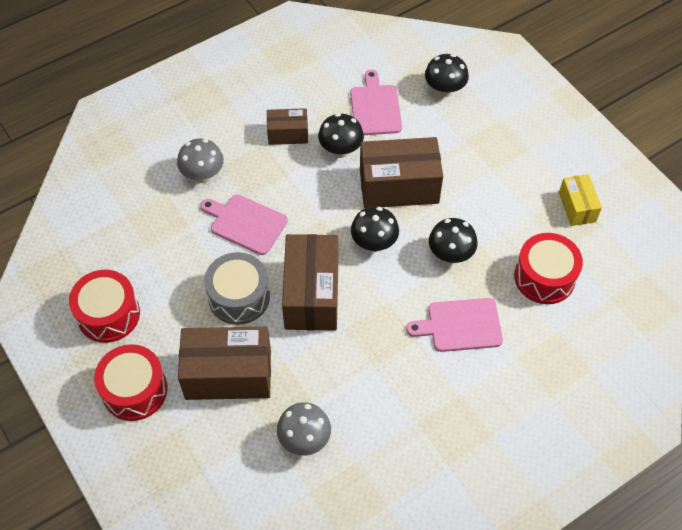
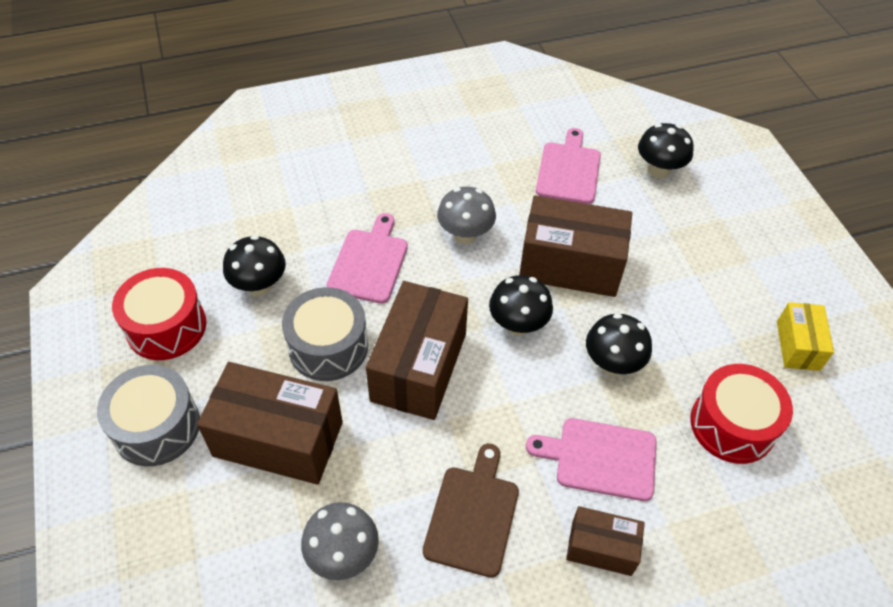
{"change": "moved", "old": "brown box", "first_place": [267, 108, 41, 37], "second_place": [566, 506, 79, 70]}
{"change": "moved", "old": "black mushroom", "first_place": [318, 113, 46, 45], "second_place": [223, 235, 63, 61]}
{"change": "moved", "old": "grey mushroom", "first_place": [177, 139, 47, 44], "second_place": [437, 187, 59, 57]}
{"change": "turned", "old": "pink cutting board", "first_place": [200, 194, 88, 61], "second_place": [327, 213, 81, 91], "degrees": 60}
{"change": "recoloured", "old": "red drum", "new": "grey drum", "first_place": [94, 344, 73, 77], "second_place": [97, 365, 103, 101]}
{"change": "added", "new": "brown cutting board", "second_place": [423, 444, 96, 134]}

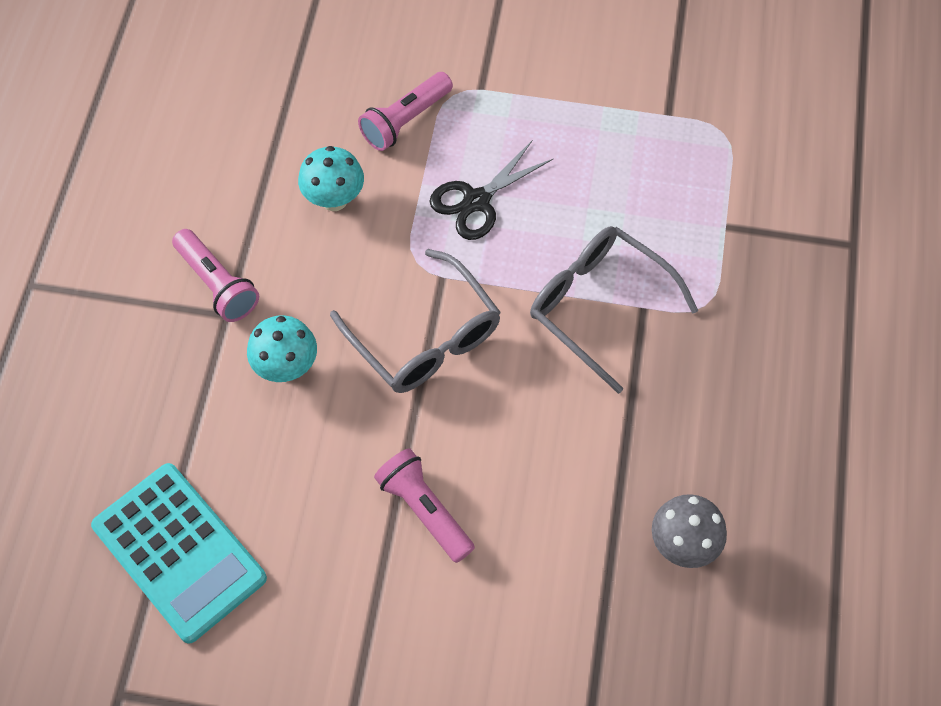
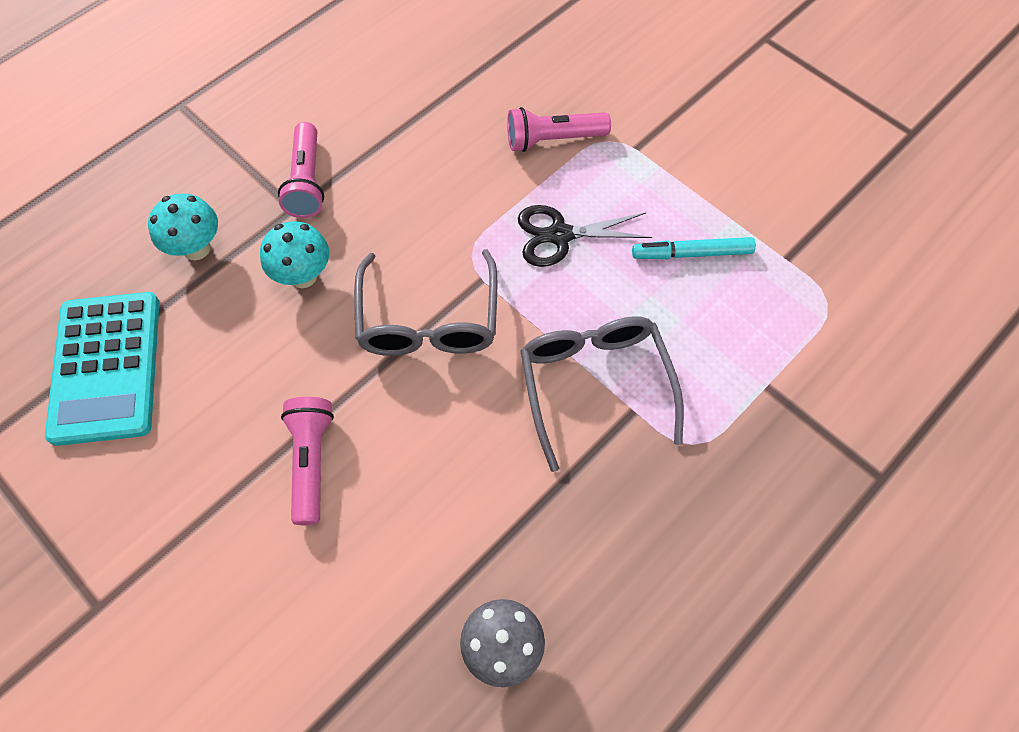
{"change": "moved", "old": "turquoise mushroom", "first_place": [298, 146, 66, 65], "second_place": [148, 193, 70, 67]}
{"change": "added", "new": "turquoise marker", "second_place": [632, 237, 124, 22]}

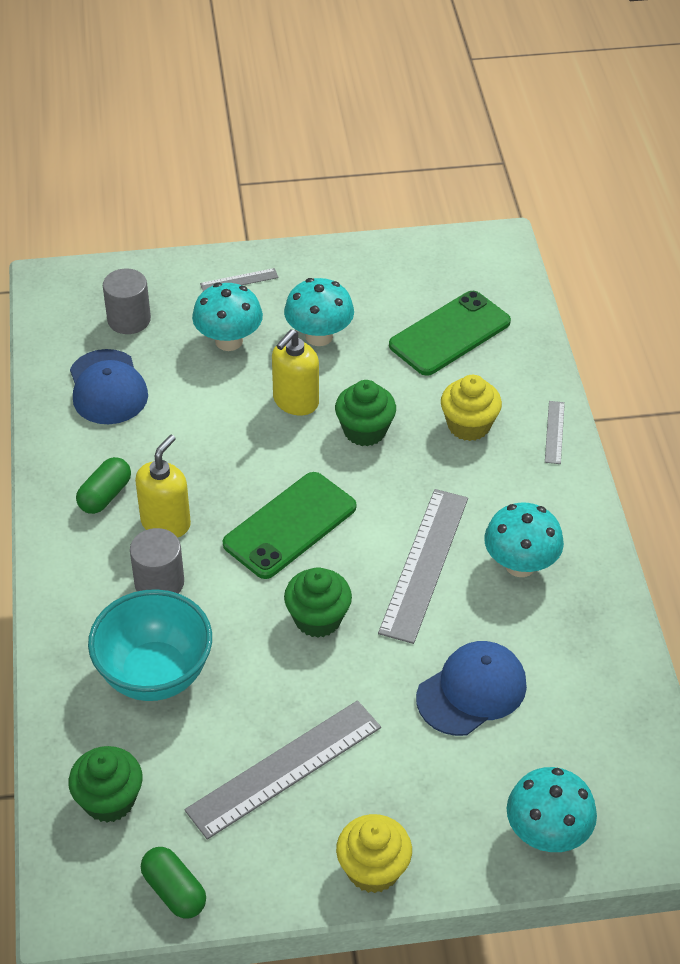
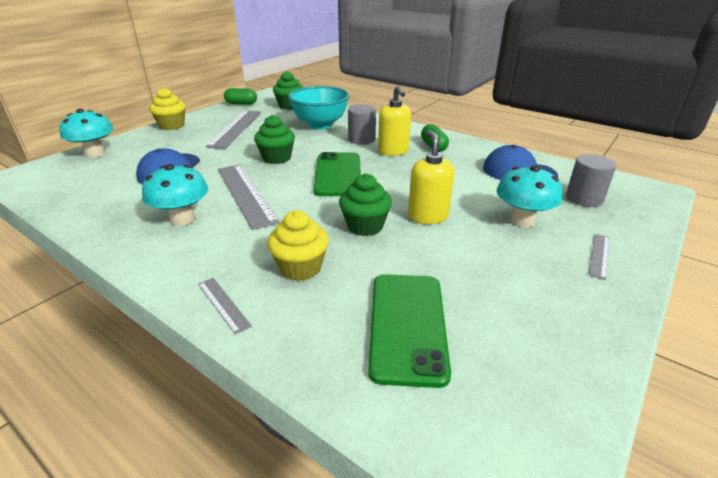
{"change": "removed", "old": "turquoise mushroom", "first_place": [284, 278, 70, 68]}

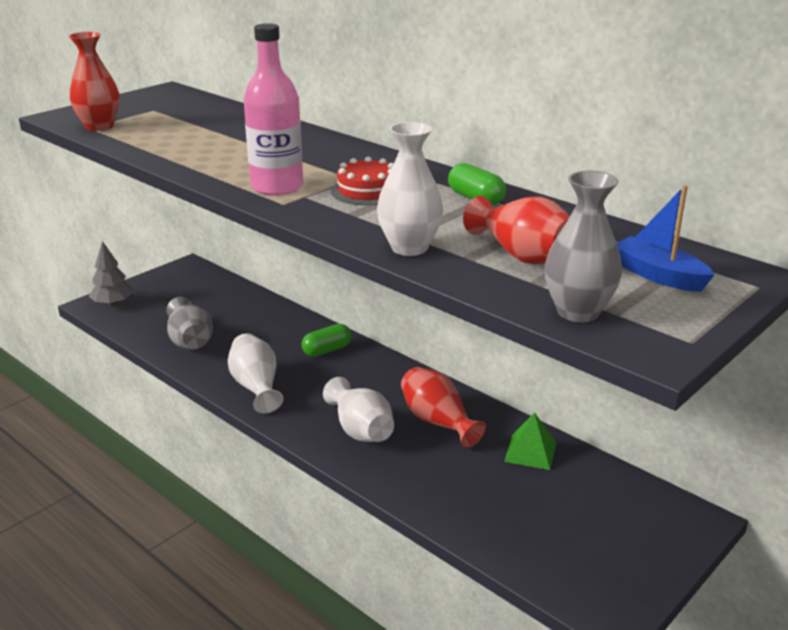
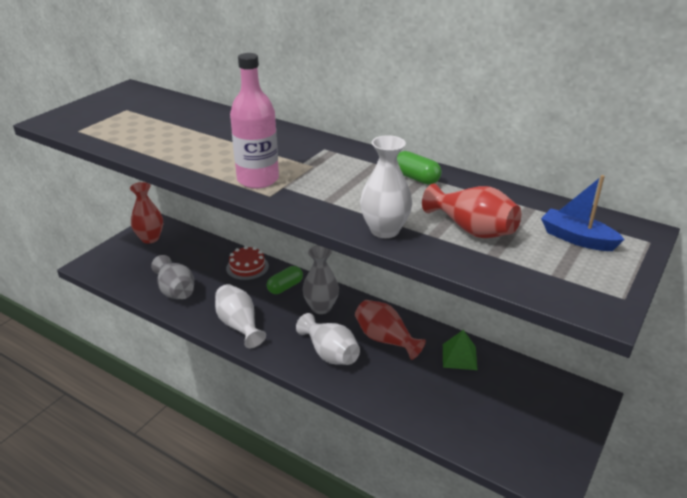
{"change": "moved", "old": "red vase", "first_place": [69, 32, 51, 99], "second_place": [130, 182, 33, 62]}
{"change": "moved", "old": "red cake", "first_place": [331, 157, 63, 48], "second_place": [226, 246, 43, 34]}
{"change": "moved", "old": "grey vase", "first_place": [545, 171, 77, 151], "second_place": [303, 245, 36, 69]}
{"change": "removed", "old": "grey tree", "first_place": [89, 241, 44, 65]}

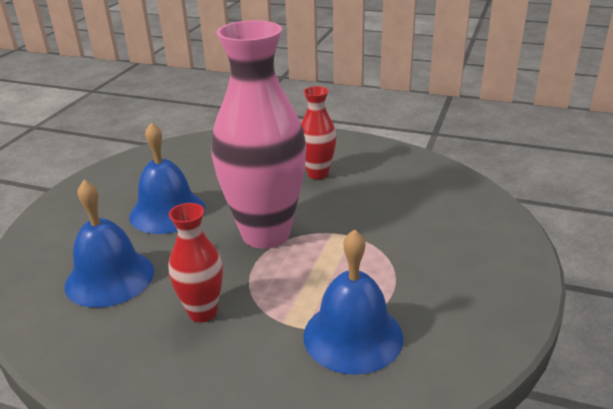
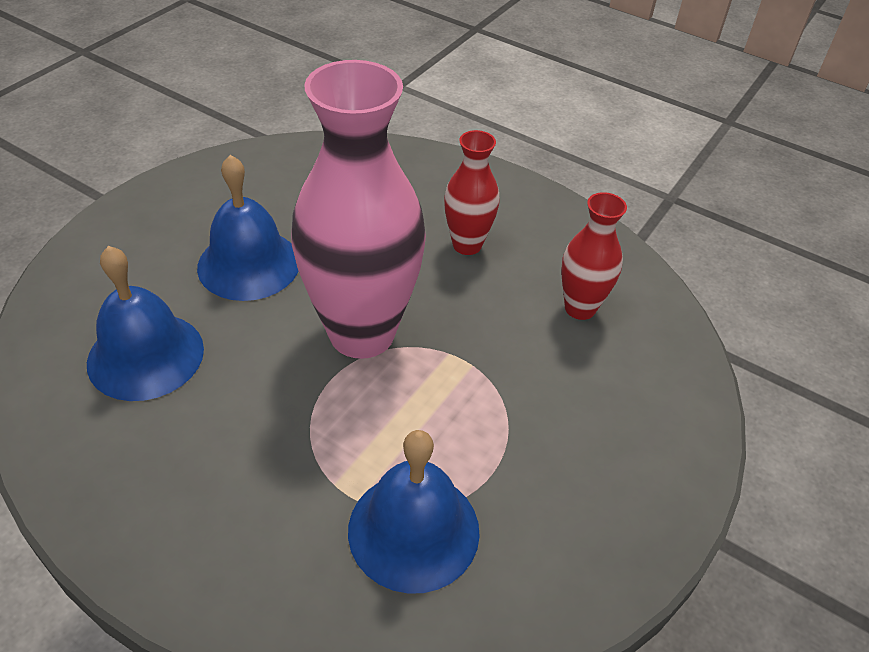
{"change": "moved", "old": "red vase", "first_place": [169, 203, 54, 120], "second_place": [561, 192, 66, 128]}

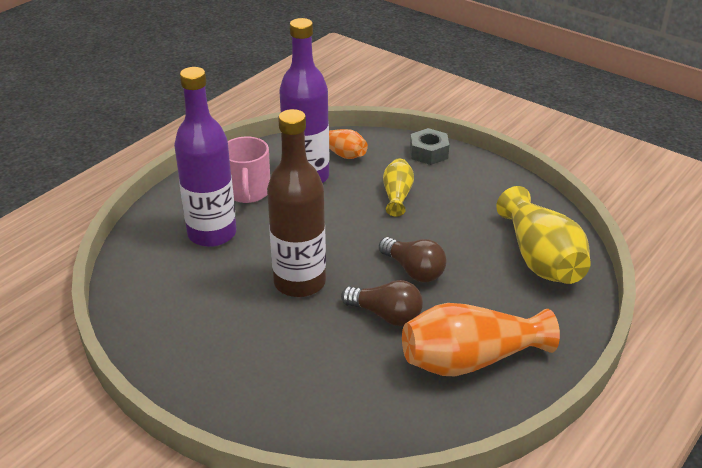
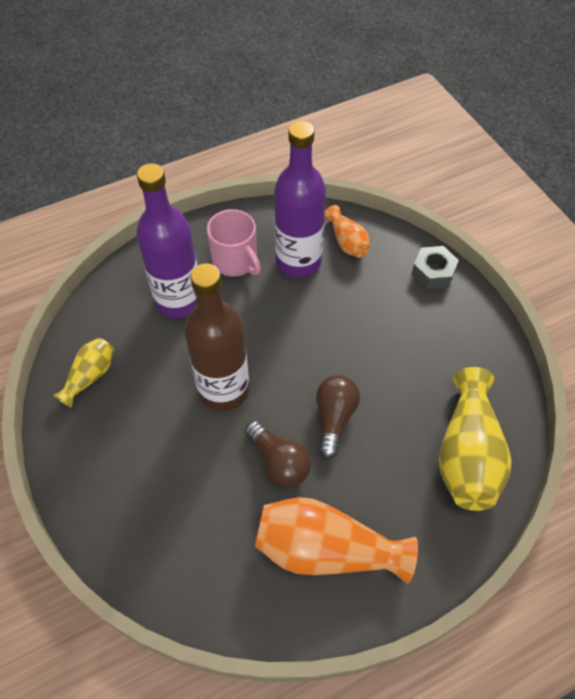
{"change": "turned", "old": "pink mug", "first_place": [228, 137, 42, 66], "second_place": [207, 209, 54, 68], "degrees": -60}
{"change": "moved", "old": "yellow vase", "first_place": [383, 159, 31, 58], "second_place": [53, 338, 61, 70]}
{"change": "turned", "old": "brown light bulb", "first_place": [379, 237, 67, 45], "second_place": [316, 375, 44, 84], "degrees": -150}

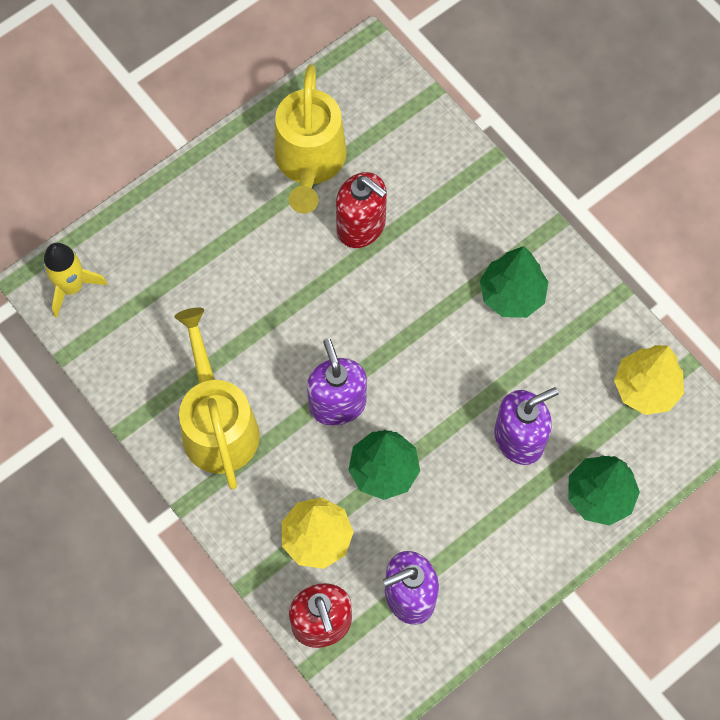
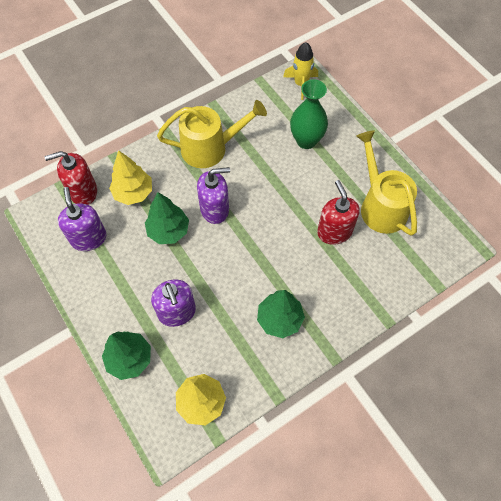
{"change": "turned", "old": "yellow watering can", "first_place": [274, 64, 73, 150], "second_place": [356, 130, 61, 106], "degrees": 60}
{"change": "turned", "old": "red soap dispenser", "first_place": [336, 172, 51, 76], "second_place": [317, 180, 43, 65], "degrees": 120}
{"change": "added", "new": "green vase", "second_place": [290, 79, 38, 70]}

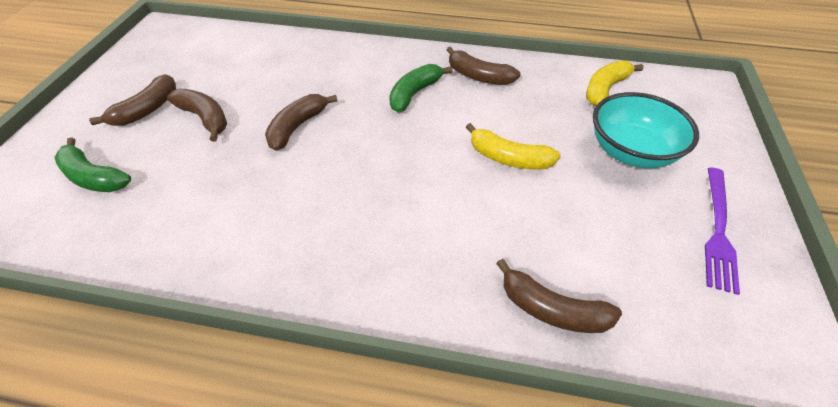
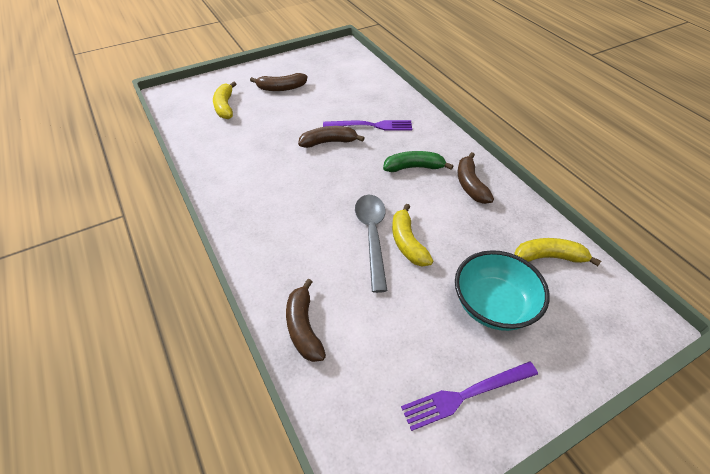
{"change": "removed", "old": "brown banana", "first_place": [167, 88, 60, 54]}
{"change": "recoloured", "old": "green banana", "new": "yellow banana", "first_place": [54, 137, 77, 55], "second_place": [213, 81, 23, 38]}
{"change": "added", "new": "purple fork", "second_place": [323, 120, 89, 11]}
{"change": "added", "new": "grey spoon", "second_place": [355, 195, 32, 98]}

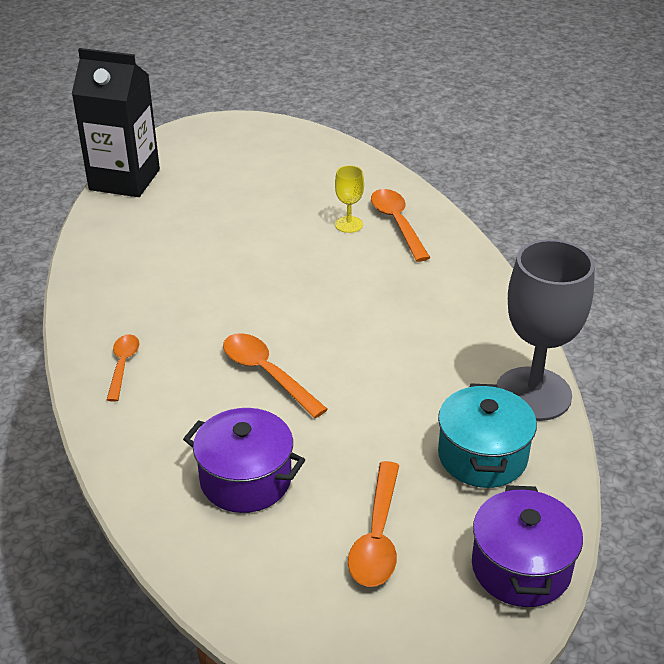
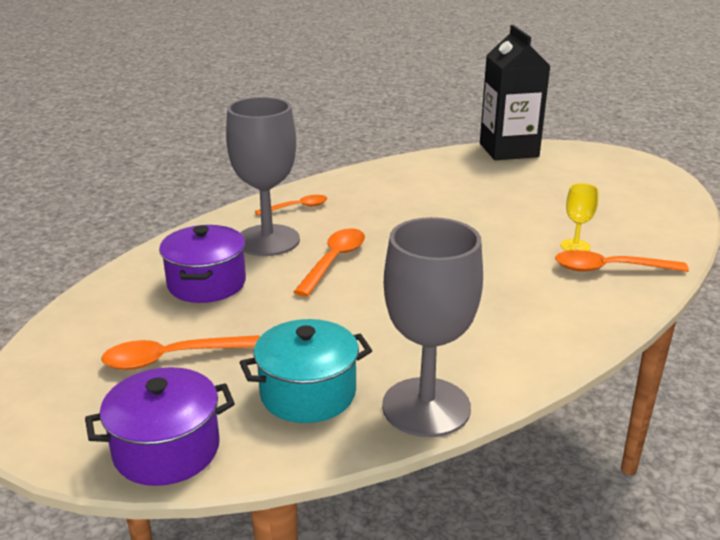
{"change": "turned", "old": "orange spoon", "first_place": [371, 189, 59, 73], "second_place": [555, 250, 134, 22], "degrees": -135}
{"change": "added", "new": "grey goblet", "second_place": [226, 97, 74, 159]}

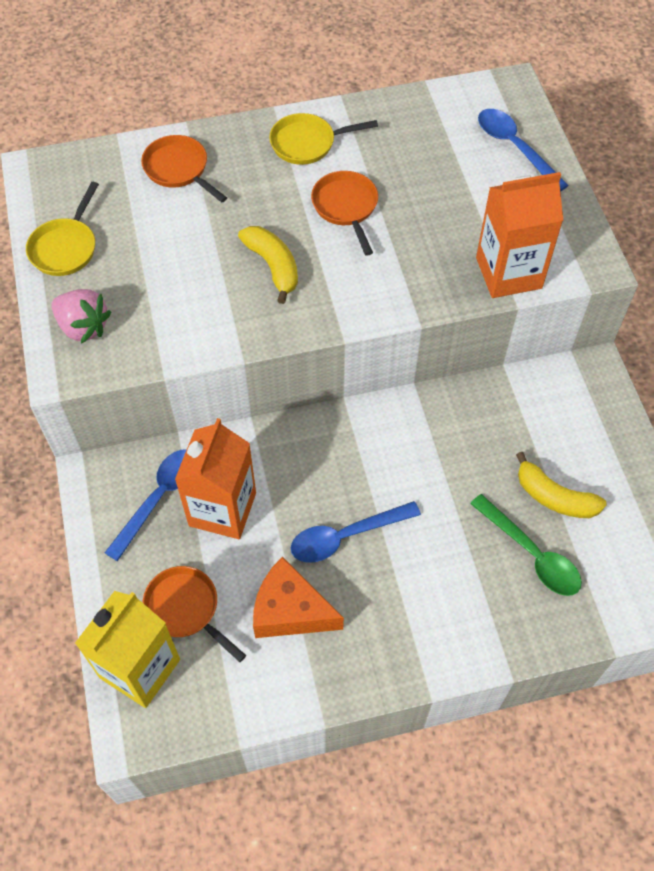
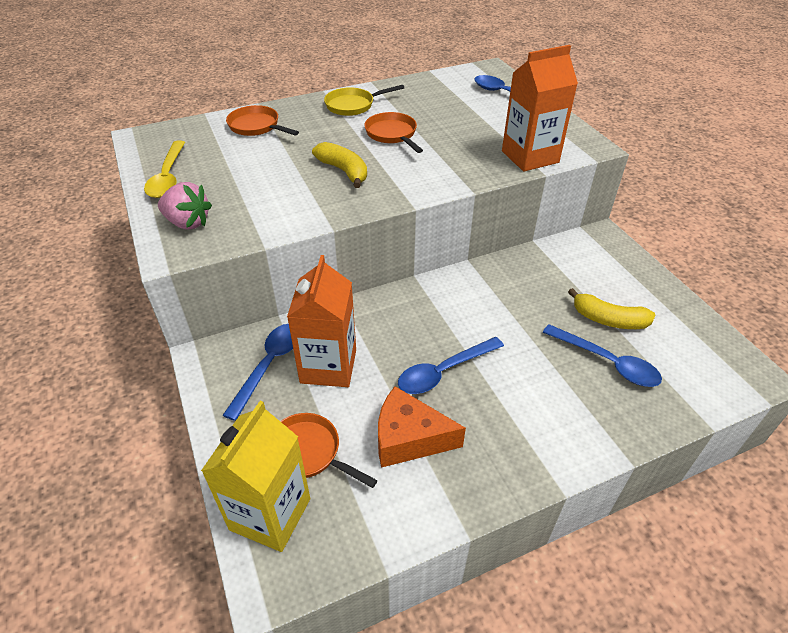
{"change": "replaced", "old": "yellow pan", "new": "yellow spoon", "first_place": [26, 182, 73, 94], "second_place": [144, 140, 41, 58]}
{"change": "recoloured", "old": "green spoon", "new": "blue spoon", "first_place": [470, 494, 112, 102], "second_place": [543, 324, 119, 63]}

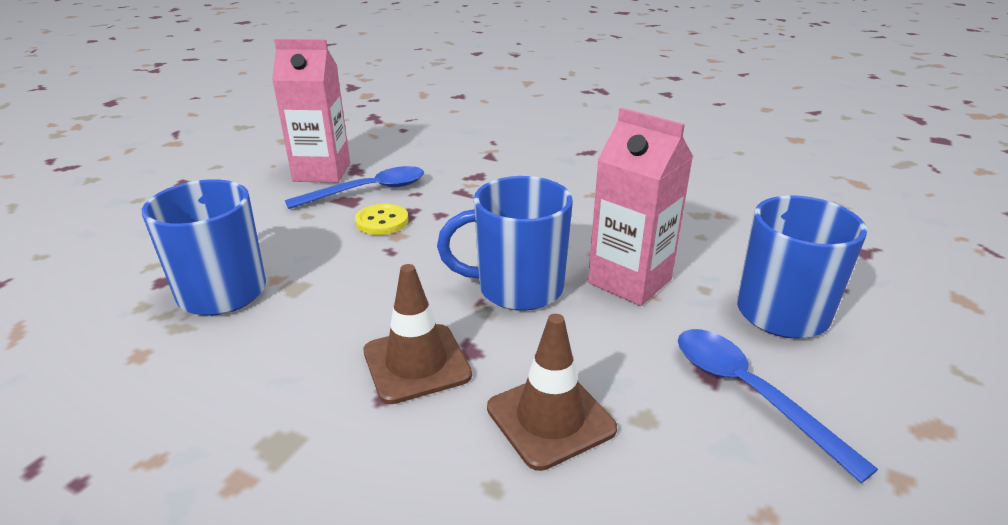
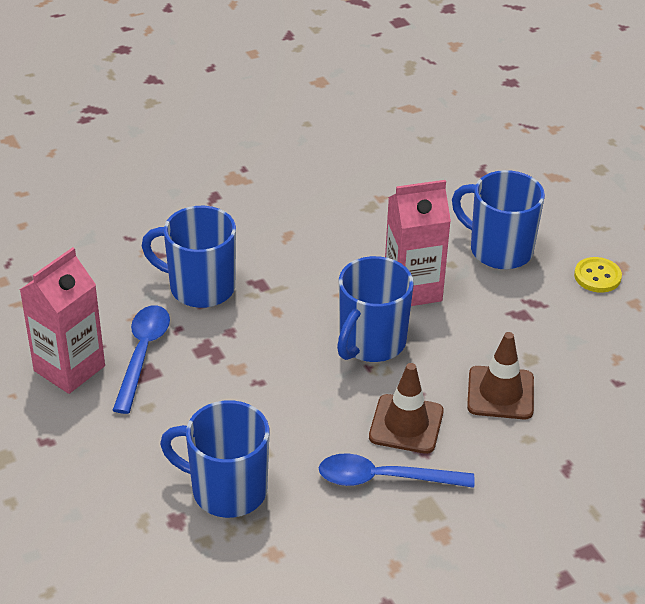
{"change": "moved", "old": "yellow button", "first_place": [355, 204, 53, 31], "second_place": [574, 257, 48, 36]}
{"change": "moved", "old": "blue spoon", "first_place": [678, 329, 200, 154], "second_place": [319, 453, 156, 35]}
{"change": "added", "new": "blue mug", "second_place": [142, 206, 94, 102]}

